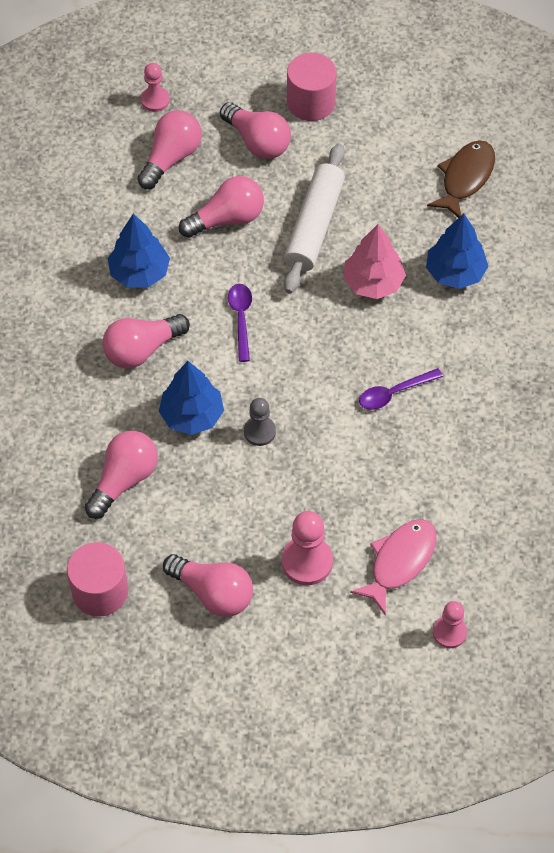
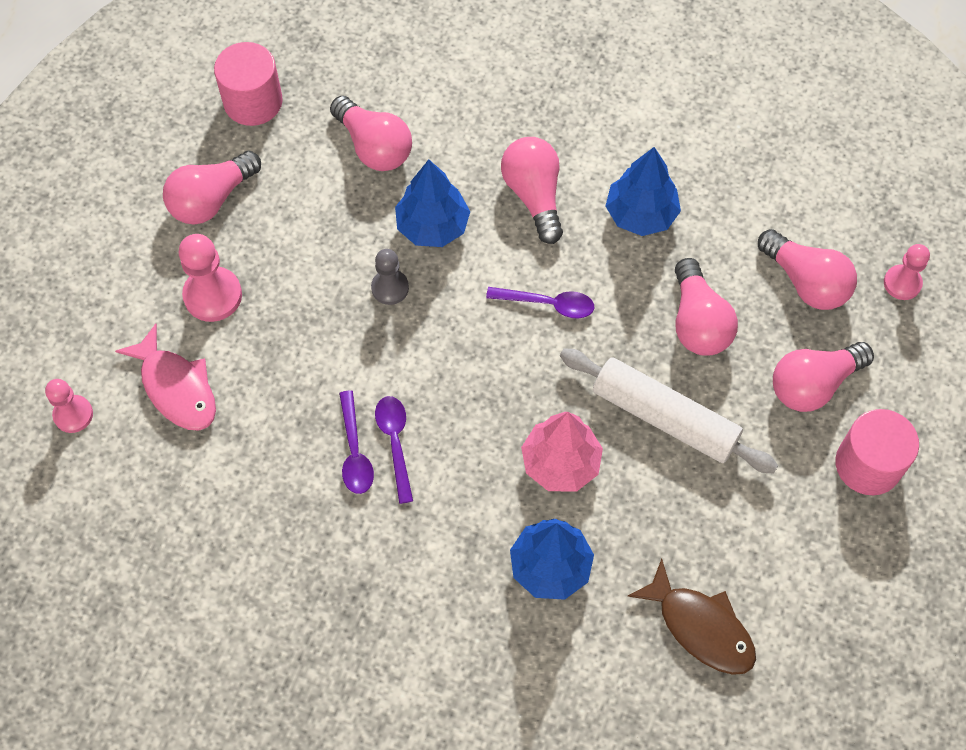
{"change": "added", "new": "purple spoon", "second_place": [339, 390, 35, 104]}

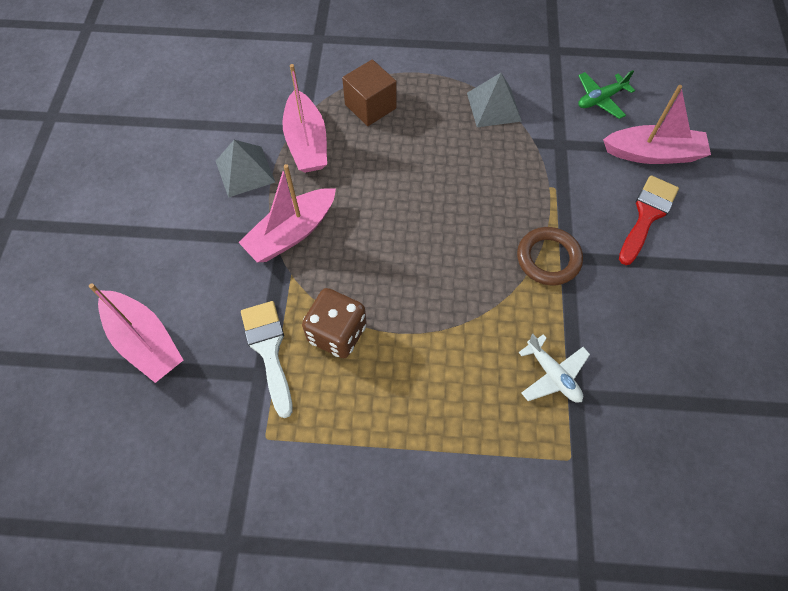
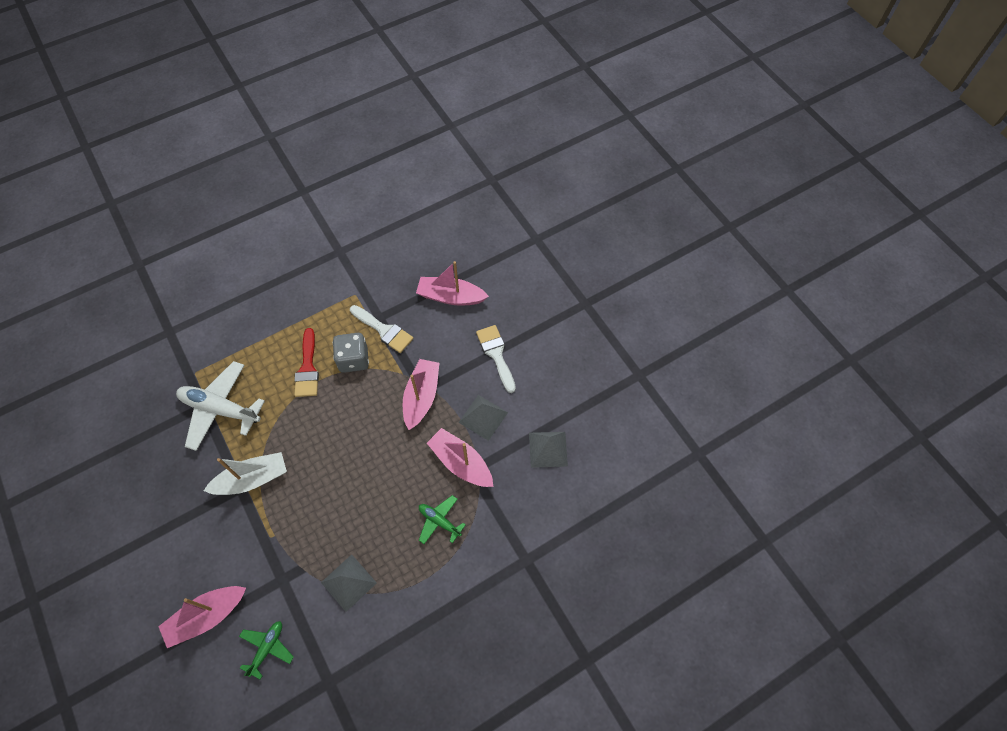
{"change": "replaced", "old": "brown cube", "new": "green plane", "first_place": [342, 59, 55, 67], "second_place": [419, 495, 47, 49]}
{"change": "moved", "old": "red brush", "first_place": [619, 175, 60, 90], "second_place": [295, 328, 24, 69]}
{"change": "replaced", "old": "brown ring", "new": "white boat", "first_place": [517, 227, 66, 59], "second_place": [204, 452, 83, 43]}
{"change": "recoloured", "old": "brown dice", "new": "grey dice", "first_place": [302, 288, 65, 70], "second_place": [333, 333, 36, 40]}
{"change": "resized", "old": "white plane", "first_place": [518, 334, 72, 69], "second_place": [176, 361, 89, 90], "factor": 1.88}
{"change": "added", "new": "white brush", "second_place": [476, 325, 40, 68]}
{"change": "added", "new": "grey pyramid", "second_place": [529, 432, 39, 36]}

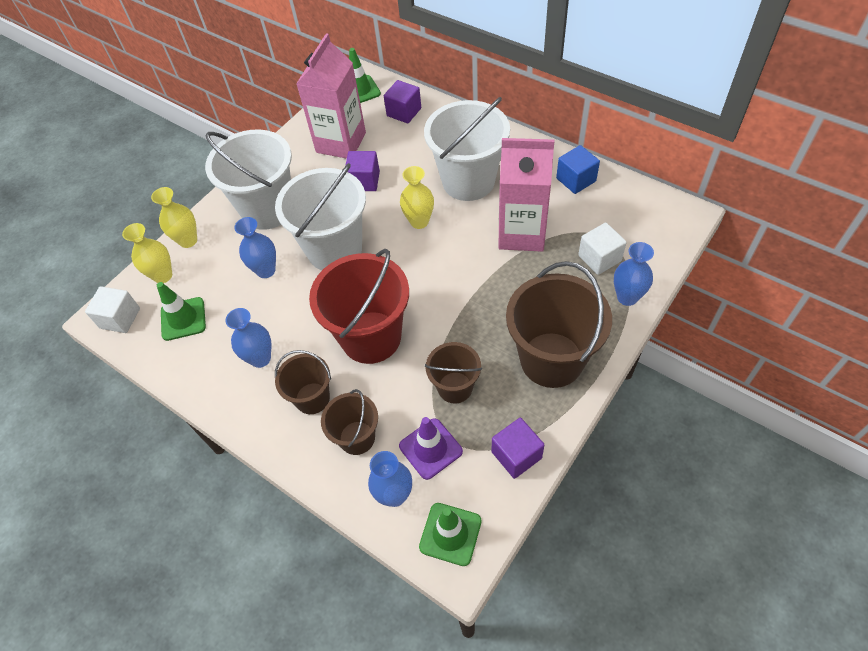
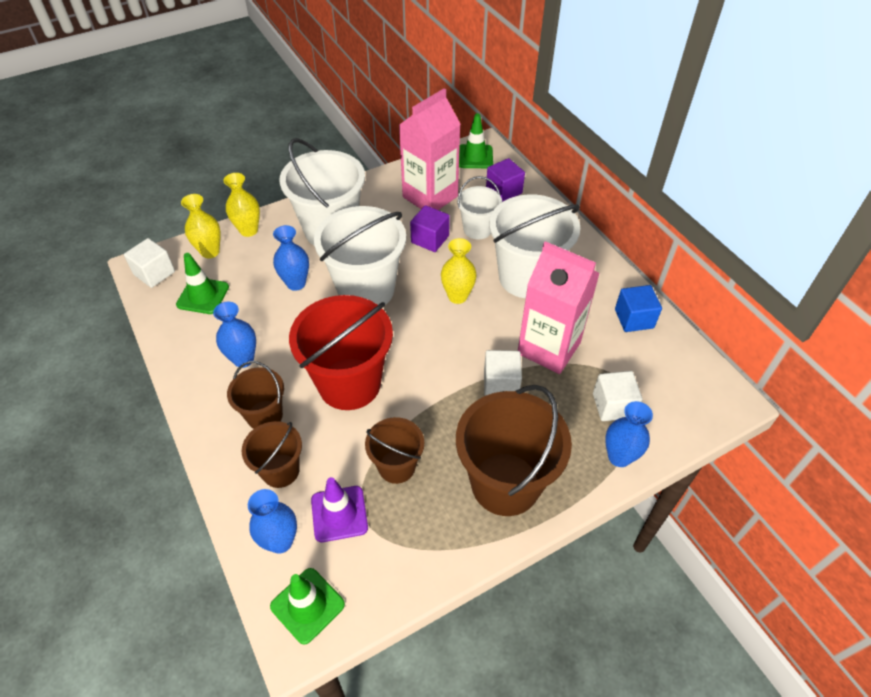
{"change": "removed", "old": "purple cube", "first_place": [492, 418, 53, 61]}
{"change": "added", "new": "white bucket", "second_place": [457, 176, 45, 63]}
{"change": "added", "new": "white cube", "second_place": [484, 350, 38, 46]}

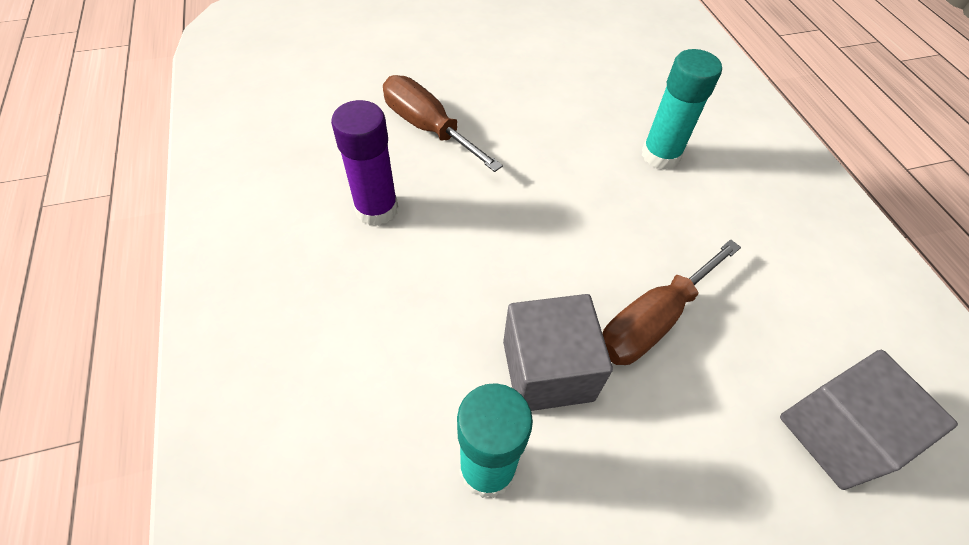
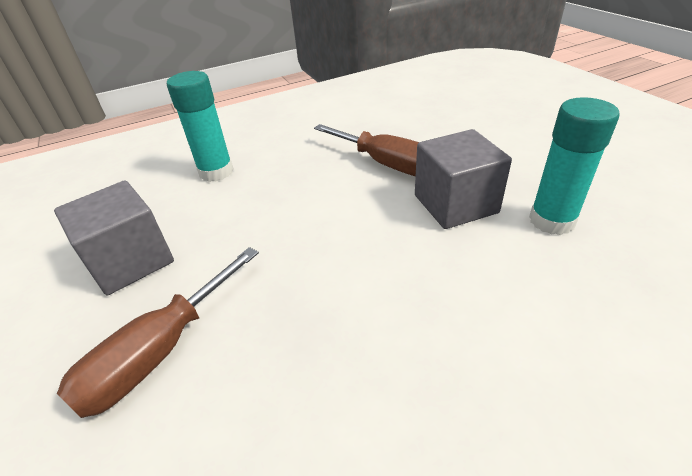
{"change": "removed", "old": "purple glue stick", "first_place": [331, 100, 67, 126]}
{"change": "moved", "old": "grey cube", "first_place": [780, 350, 178, 140], "second_place": [54, 180, 120, 115]}

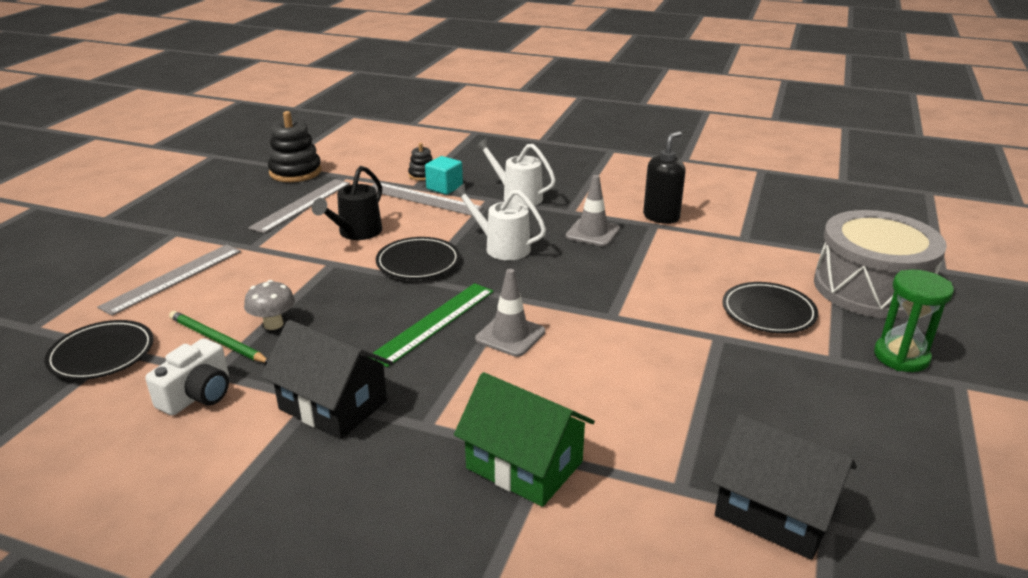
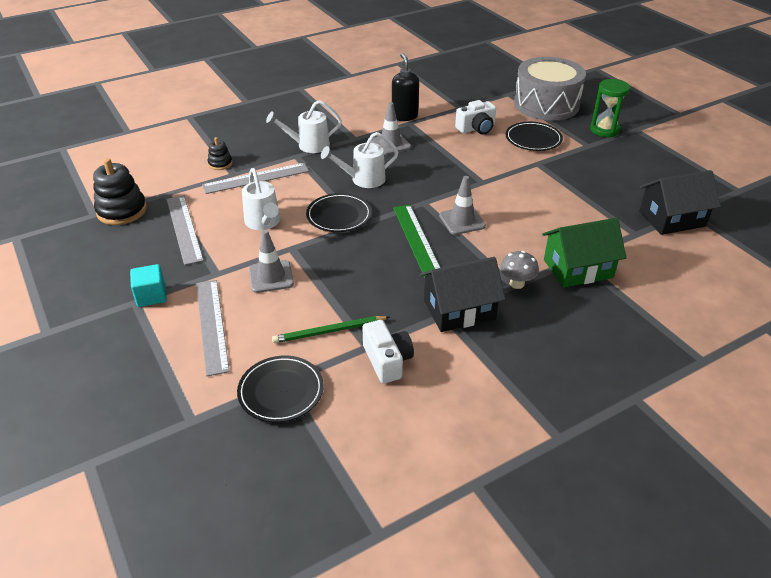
{"change": "moved", "old": "turquoise cube", "first_place": [425, 156, 38, 39], "second_place": [130, 264, 37, 43]}
{"change": "recoloured", "old": "black watering can", "new": "white watering can", "first_place": [312, 166, 70, 74], "second_place": [242, 168, 38, 62]}
{"change": "moved", "old": "grey mushroom", "first_place": [244, 280, 51, 50], "second_place": [500, 251, 39, 38]}
{"change": "added", "new": "white camera", "second_place": [455, 100, 41, 35]}
{"change": "added", "new": "grey traffic cone", "second_place": [249, 230, 45, 63]}

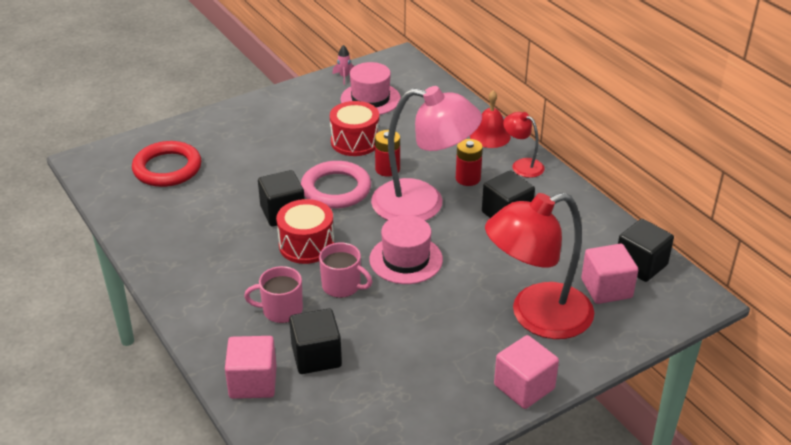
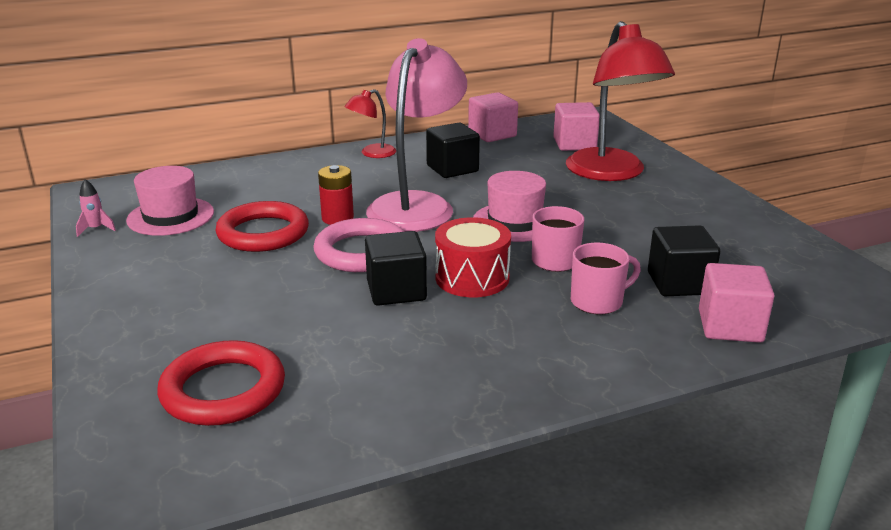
{"change": "removed", "old": "red bell", "first_place": [470, 90, 41, 58]}
{"change": "replaced", "old": "red drum", "new": "red ring", "first_place": [330, 101, 49, 55], "second_place": [215, 201, 94, 51]}
{"change": "removed", "old": "red battery", "first_place": [456, 139, 27, 47]}
{"change": "removed", "old": "black cube", "first_place": [618, 219, 56, 63]}
{"change": "turned", "old": "pink mug", "first_place": [244, 266, 59, 57], "second_place": [571, 243, 70, 72], "degrees": -120}
{"change": "moved", "old": "pink cube", "first_place": [494, 335, 65, 74], "second_place": [468, 92, 50, 50]}

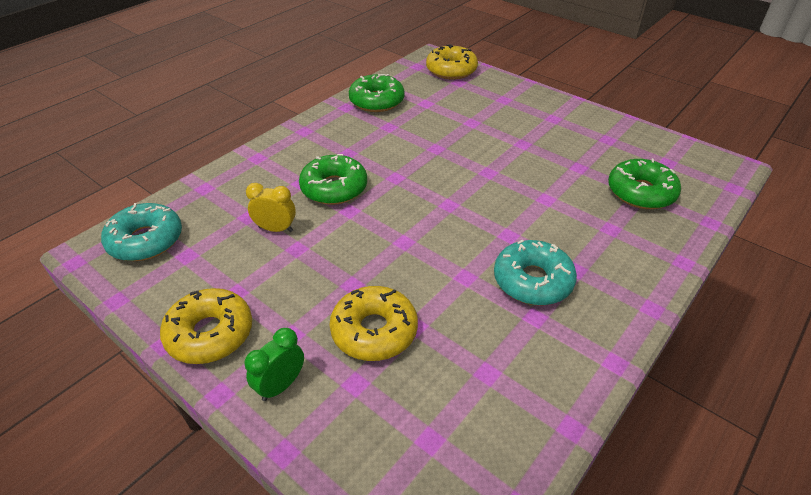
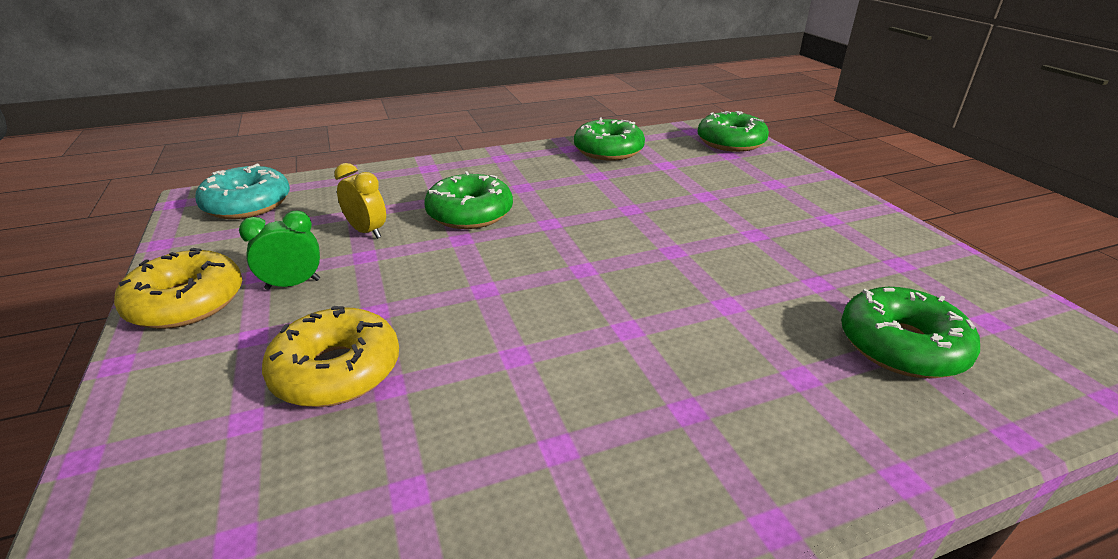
{"change": "recoloured", "old": "yellow donut", "new": "green donut", "first_place": [426, 44, 52, 35], "second_place": [697, 111, 72, 41]}
{"change": "removed", "old": "turquoise donut", "first_place": [494, 240, 83, 65]}
{"change": "moved", "old": "green clock", "first_place": [244, 328, 60, 73], "second_place": [239, 211, 81, 79]}

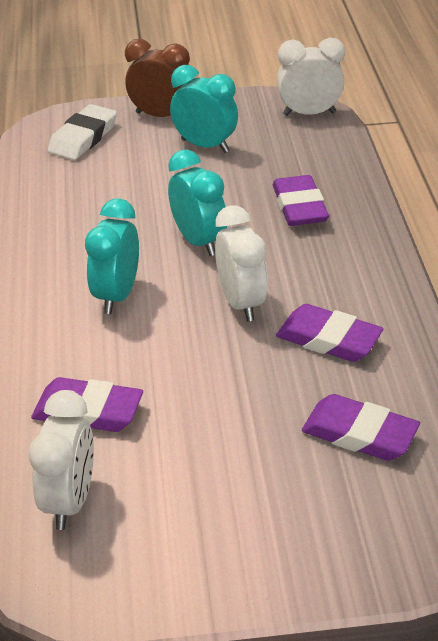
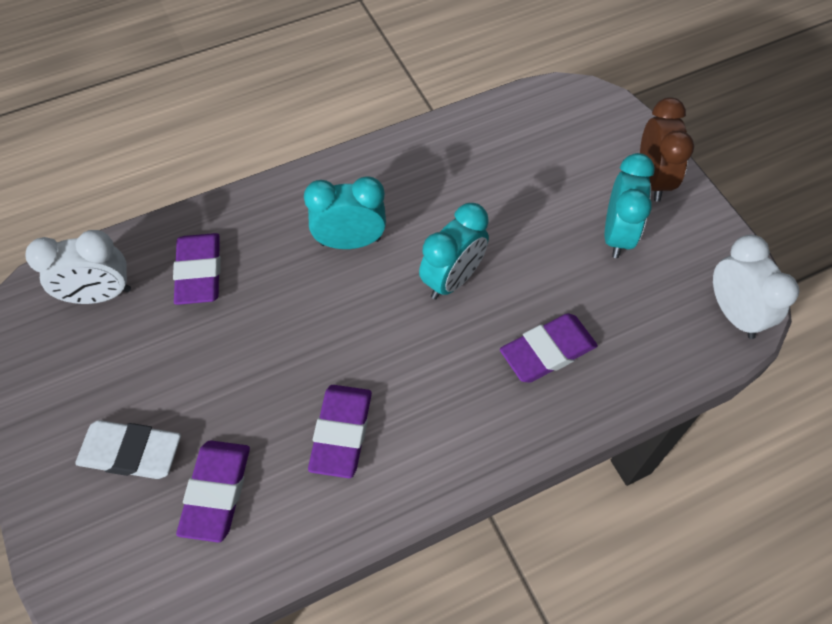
{"change": "moved", "old": "white eraser", "first_place": [48, 104, 69, 56], "second_place": [75, 420, 106, 59]}
{"change": "removed", "old": "white clock", "first_place": [215, 205, 53, 117]}

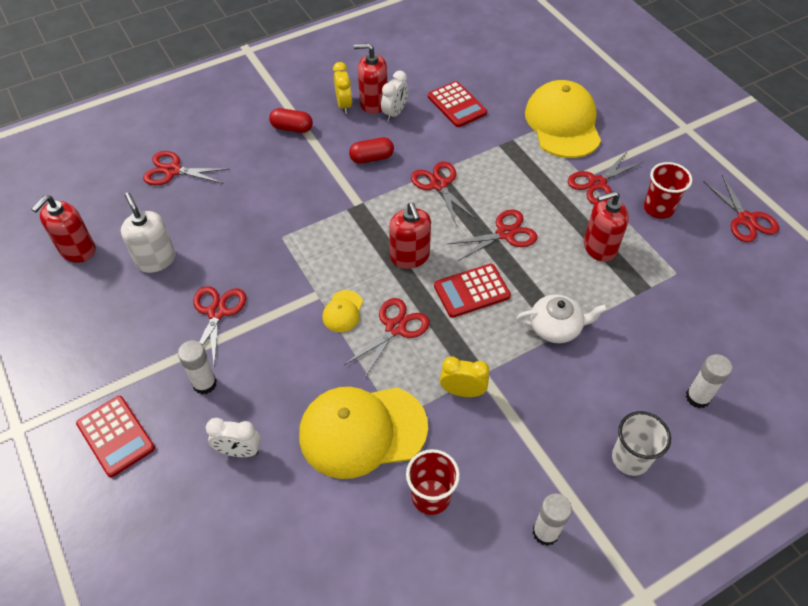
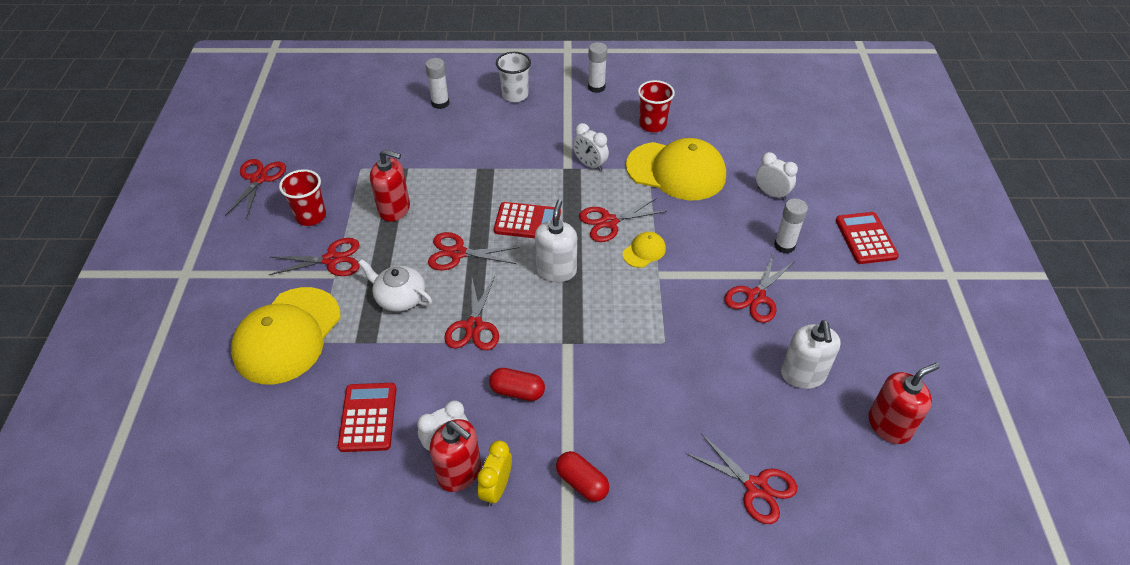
{"change": "recoloured", "old": "red soap dispenser", "new": "white soap dispenser", "first_place": [389, 202, 42, 67], "second_place": [535, 199, 42, 83]}
{"change": "moved", "old": "white teapot", "first_place": [516, 294, 91, 49], "second_place": [358, 259, 74, 53]}
{"change": "recoloured", "old": "yellow clock", "new": "white clock", "first_place": [440, 357, 49, 40], "second_place": [573, 123, 36, 48]}

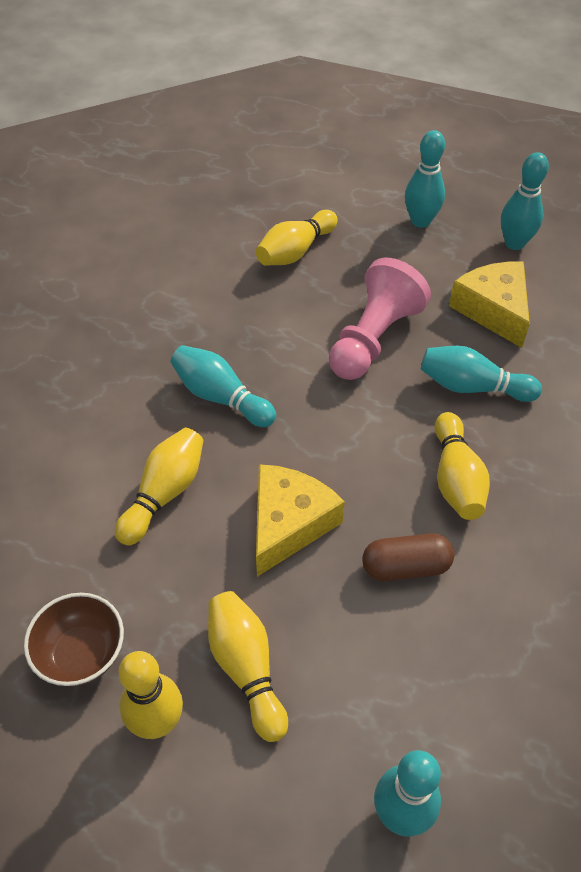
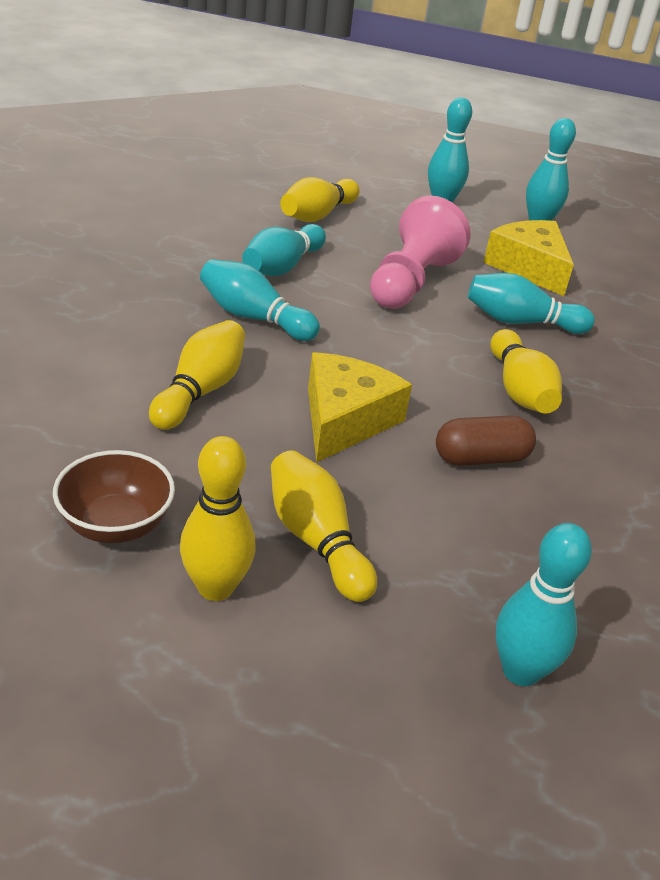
{"change": "added", "new": "turquoise bowling pin", "second_place": [242, 224, 84, 52]}

